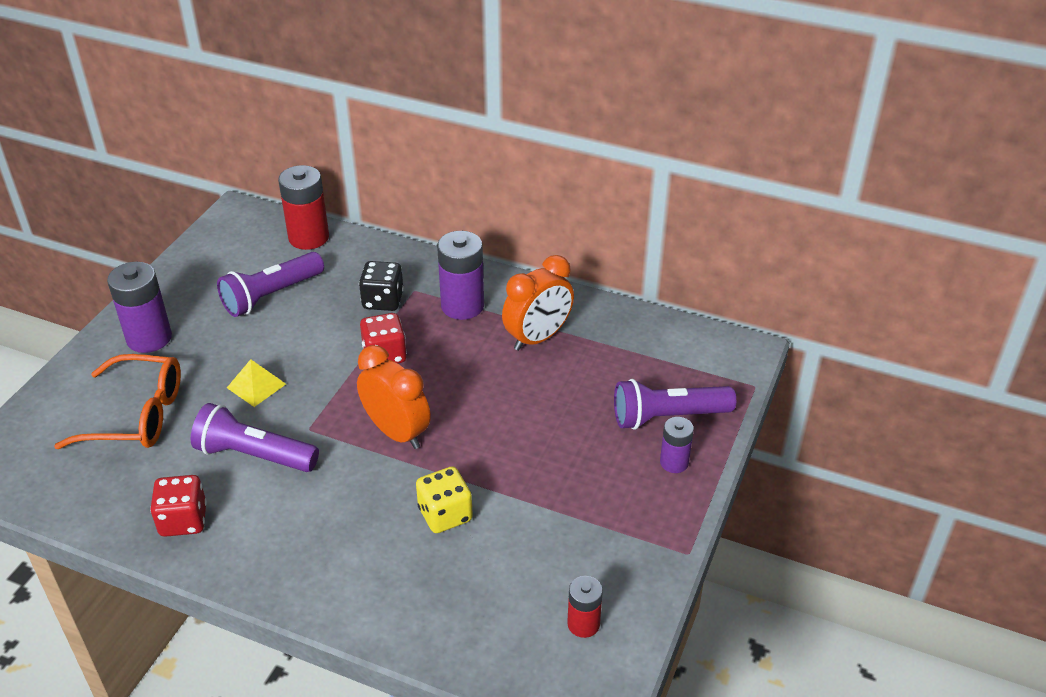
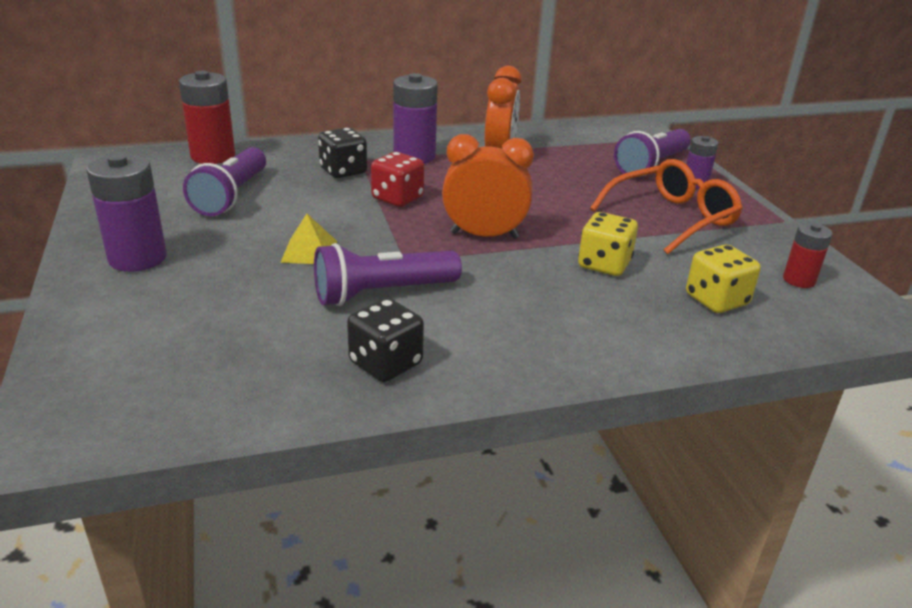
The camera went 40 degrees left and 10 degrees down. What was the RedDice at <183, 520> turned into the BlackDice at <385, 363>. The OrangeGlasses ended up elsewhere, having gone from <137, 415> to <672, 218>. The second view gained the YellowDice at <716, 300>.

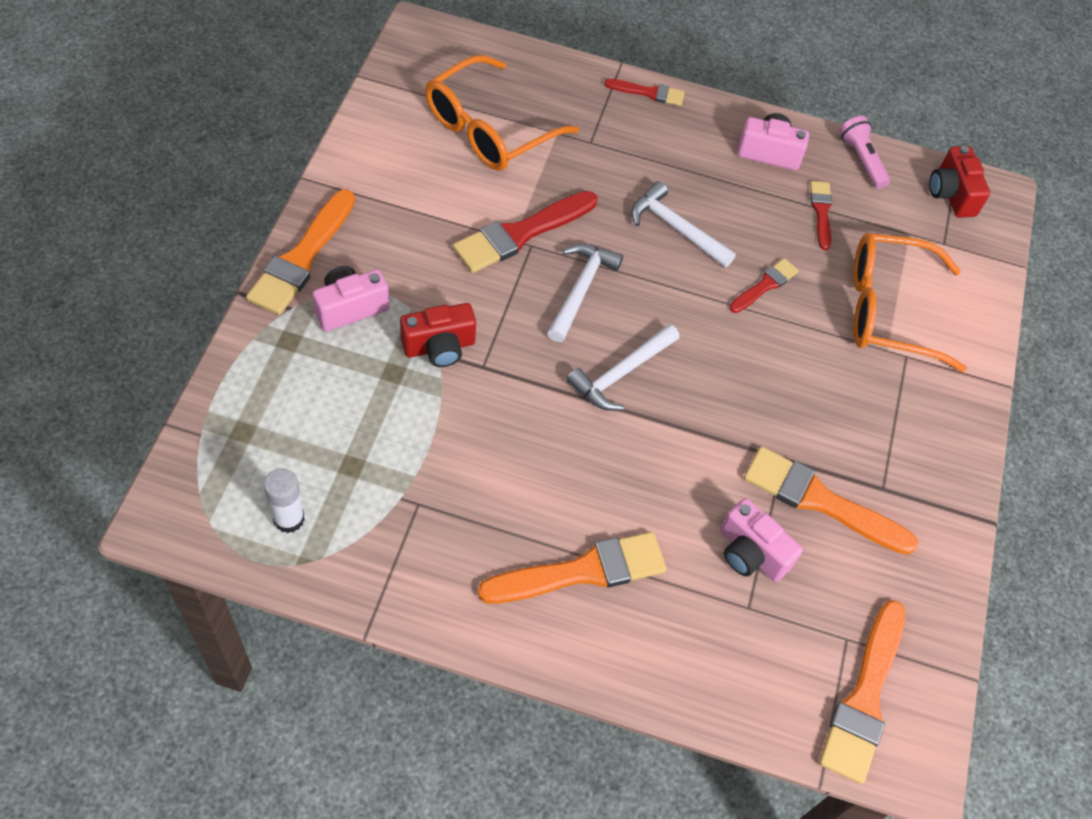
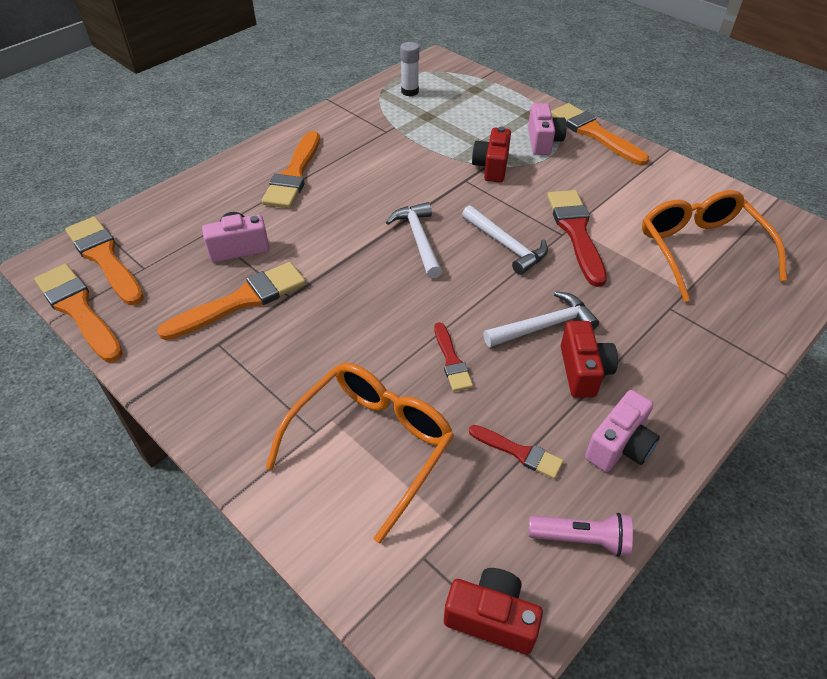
The camera went 125 degrees right and 10 degrees down. The second view gained the OrangeBrush at <78, 310>. The second view gained the RedCamera at <583, 371>. The second view lost the RedBrush at <648, 93>.

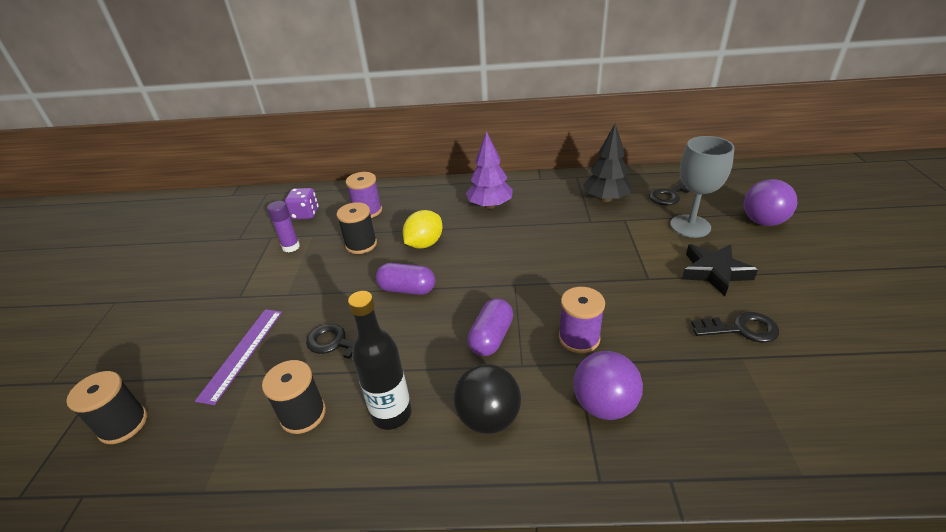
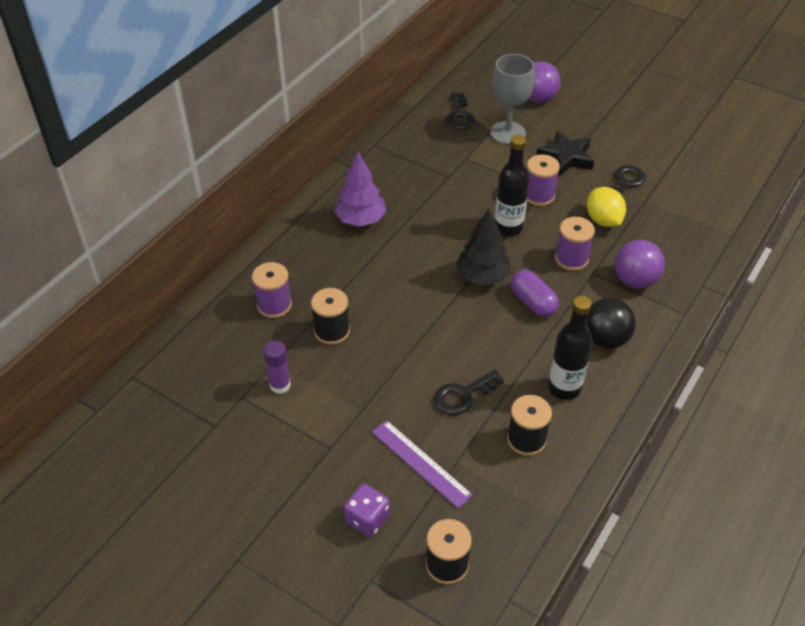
The camera went 60 degrees left and 10 degrees up. The PurpleDice ended up elsewhere, having gone from <305, 214> to <367, 519>. The BlackTree ended up elsewhere, having gone from <606, 199> to <482, 276>. The second view gained the BlackBottle at <508, 228>. The second view gained the PurpleSpool at <539, 195>. The YellowLemon ended up elsewhere, having gone from <424, 244> to <603, 220>. The second view lost the PurpleCapsule at <407, 289>.

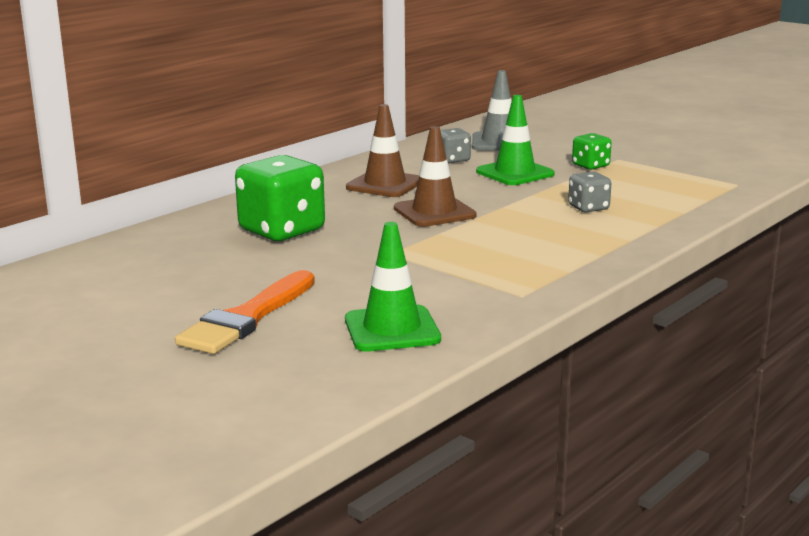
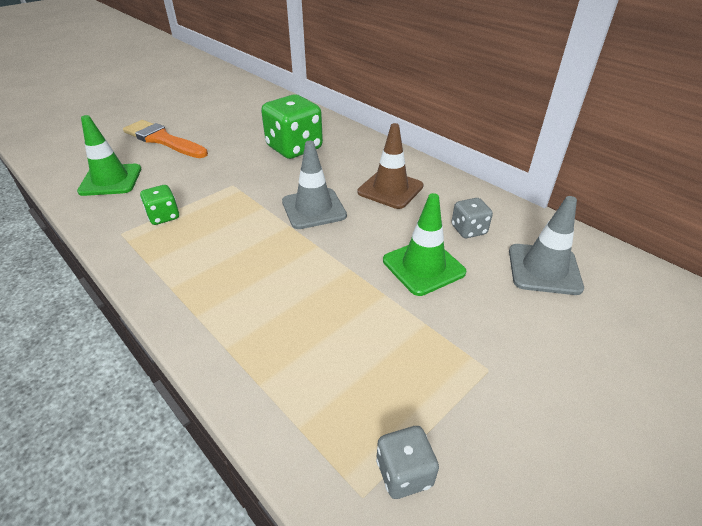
The camera went 95 degrees right and 20 degrees up. The GreenDice ended up elsewhere, having gone from <590, 166> to <164, 216>. What was the BrownTrafficCone at <434, 212> turned into the GreyTrafficCone at <313, 209>. The GreyDice ended up elsewhere, having gone from <588, 208> to <404, 473>.

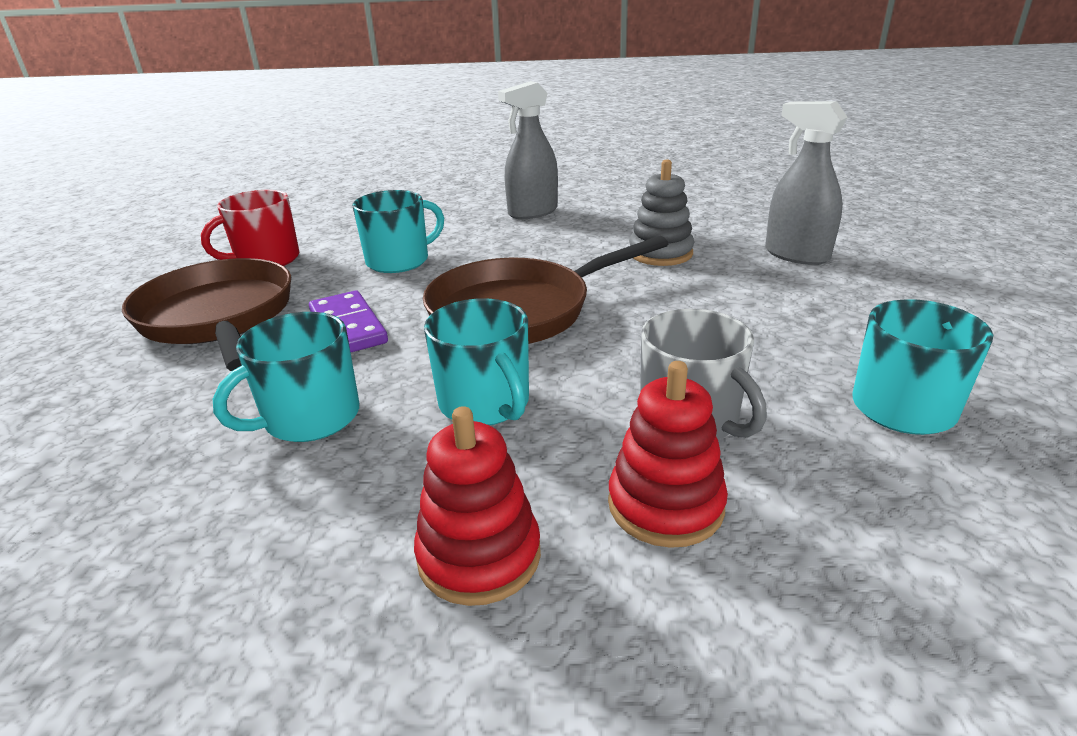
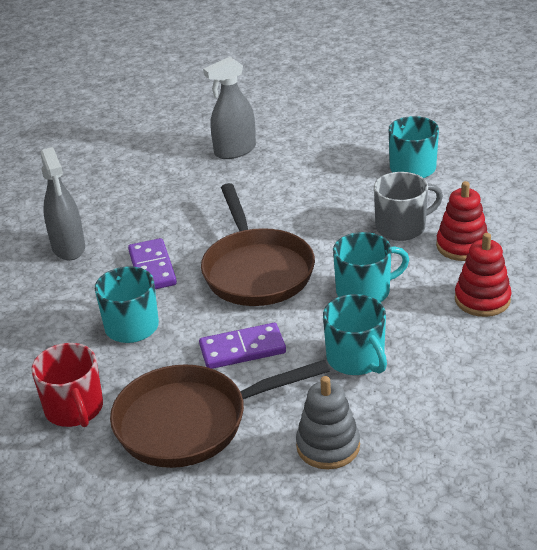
The camera went 75 degrees left and 5 degrees up. The second view gained the PurpleDomino at <152, 268>. The GreyStackingToy ended up elsewhere, having gone from <660, 253> to <328, 446>.

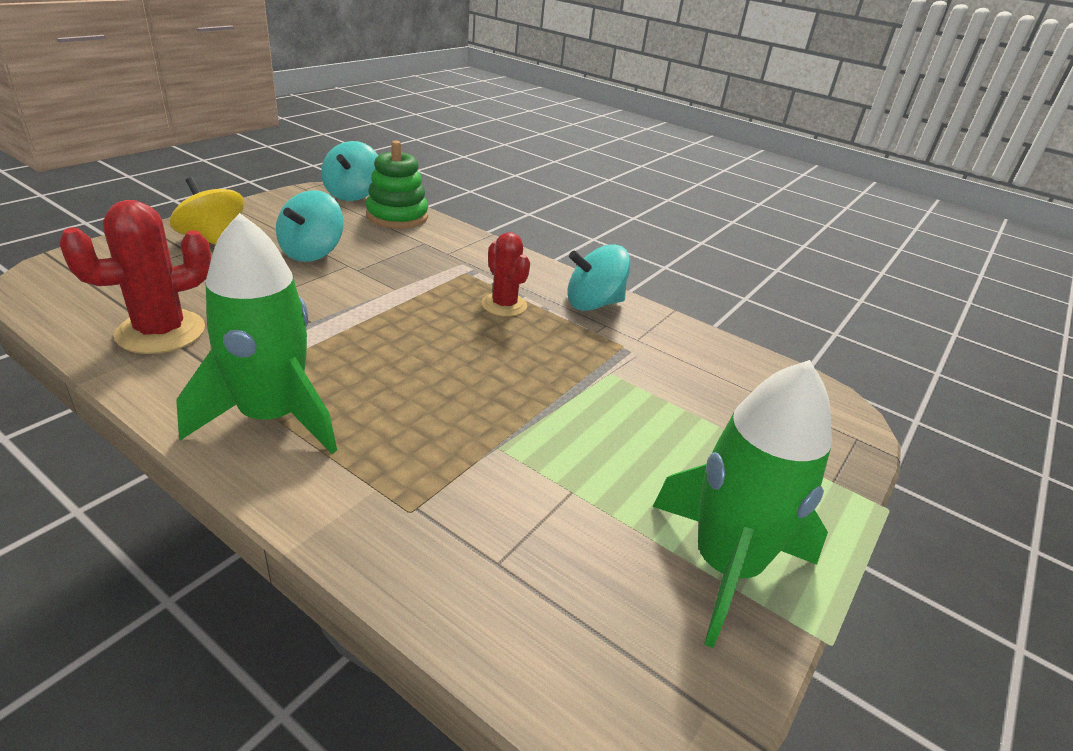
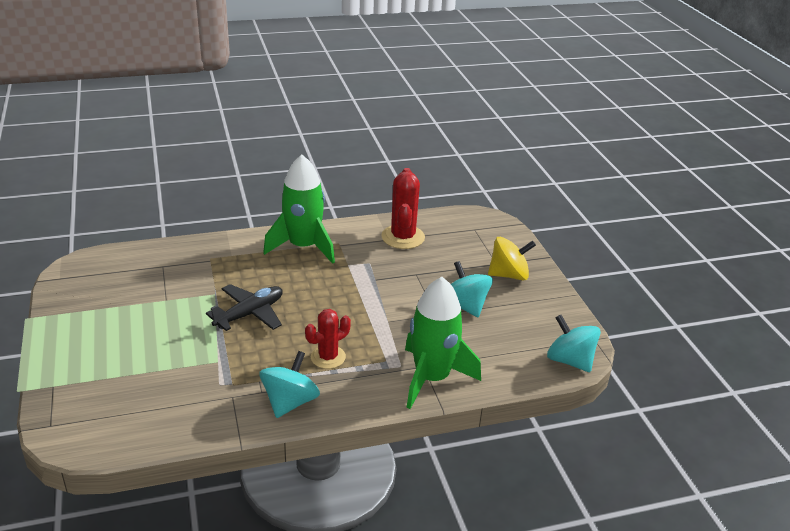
The camera went 130 degrees right and 0 degrees up. The second view gained the BlackPlane at <250, 314>. The RedCactus at <504, 305> ended up facing another way, 45 degrees counterclockwise from before. The GreenRocket ended up elsewhere, having gone from <725, 566> to <432, 378>. The second view lost the GreenStackingToy at <397, 216>.

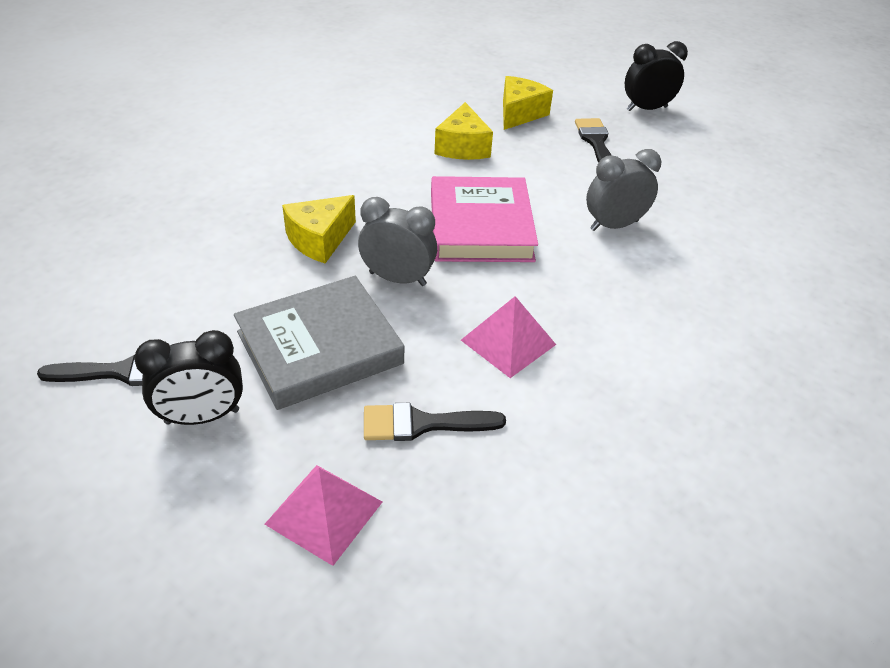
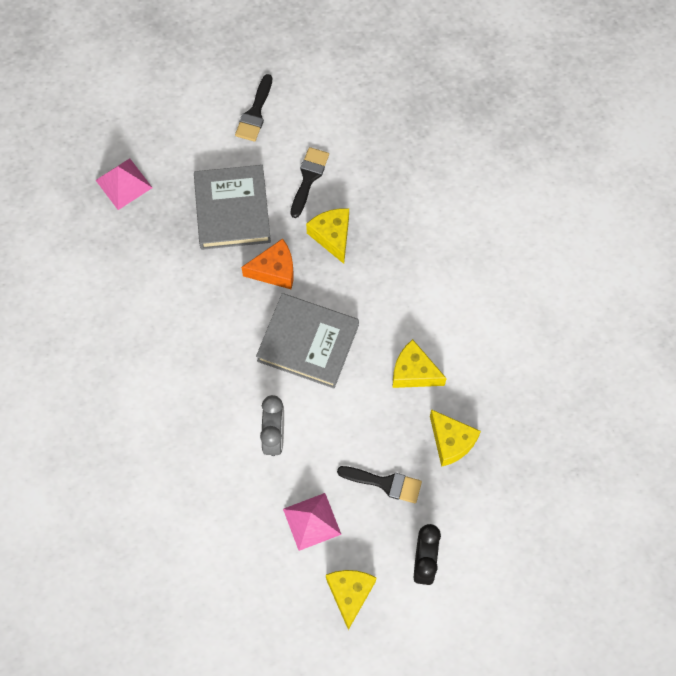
The camera went 115 degrees right and 25 degrees up. Where the GreyClock stood at <397, 278>, the OrangeCheese came to stand at <274, 270>. What was the PinkBook at <480, 226> turned into the GreyBook at <308, 343>. The PinkPyramid ended up elsewhere, having gone from <508, 342> to <312, 521>. The BlackBrush ended up elsewhere, having gone from <422, 424> to <308, 178>. The second view gained the YellowCheese at <350, 594>. The second view lost the BlackClock at <202, 417>.

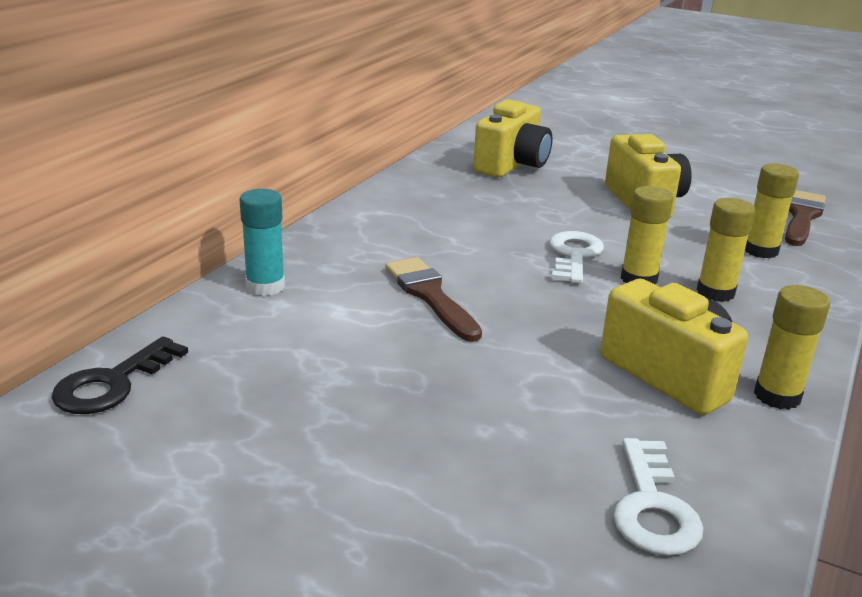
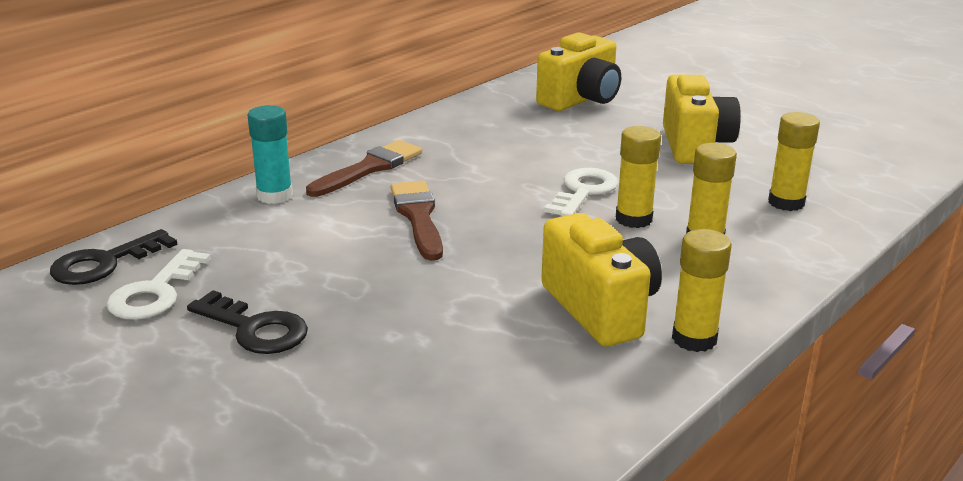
The camera went 15 degrees right and 0 degrees up. The WhiteKey ended up elsewhere, having gone from <652, 507> to <155, 292>. The second view gained the BlackKey at <255, 329>. The BrownBrush ended up elsewhere, having gone from <802, 217> to <369, 168>.

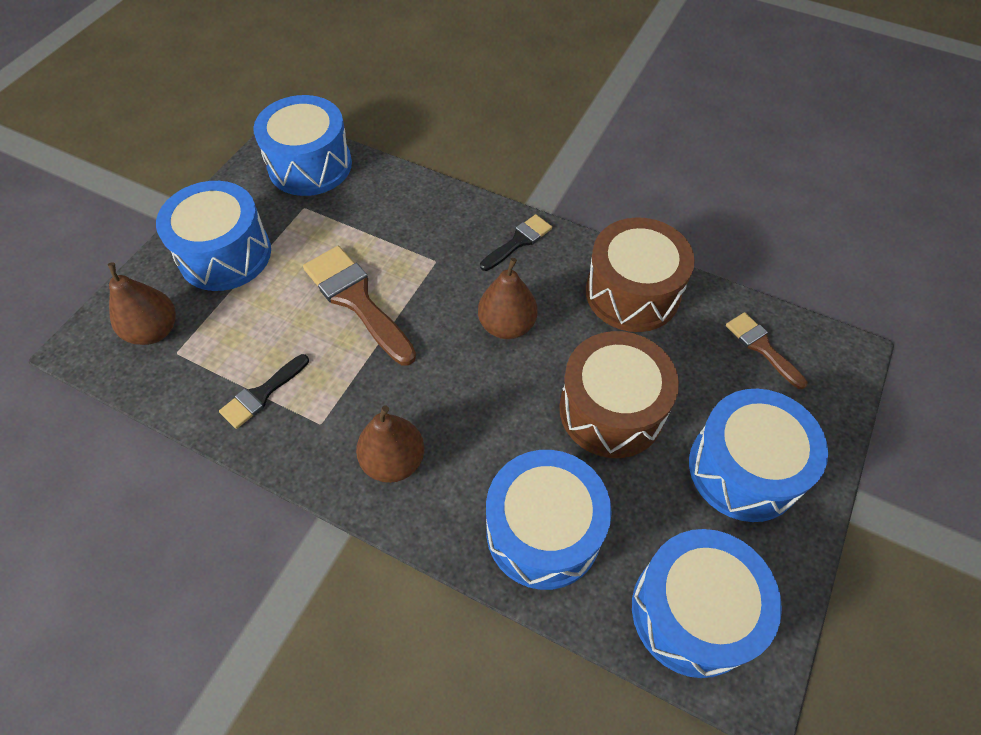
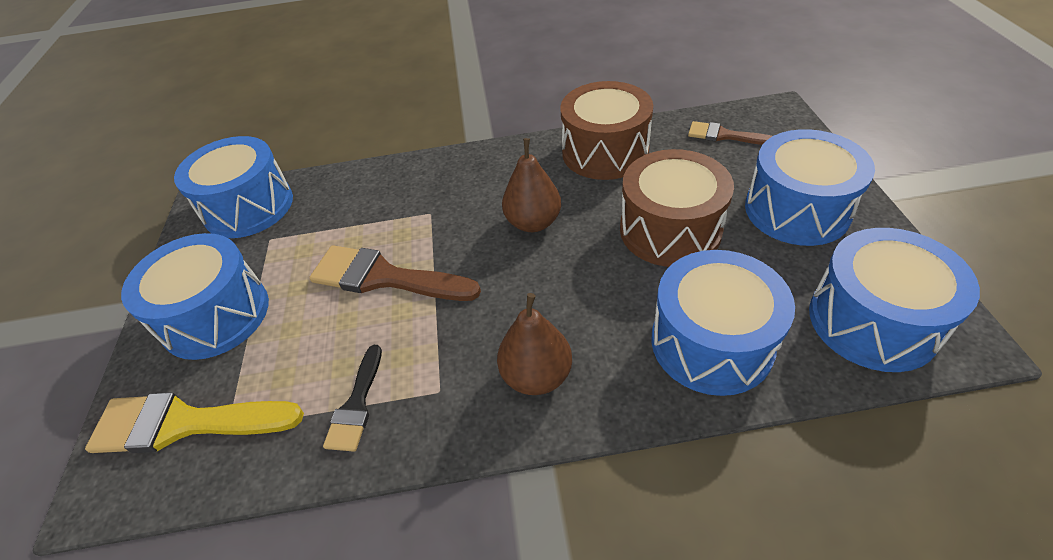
The camera went 30 degrees left and 10 degrees down. Where the BrownPear stood at <154, 331>, the YellowBrush came to stand at <185, 423>. The second view lost the BlackBrush at <518, 241>.

